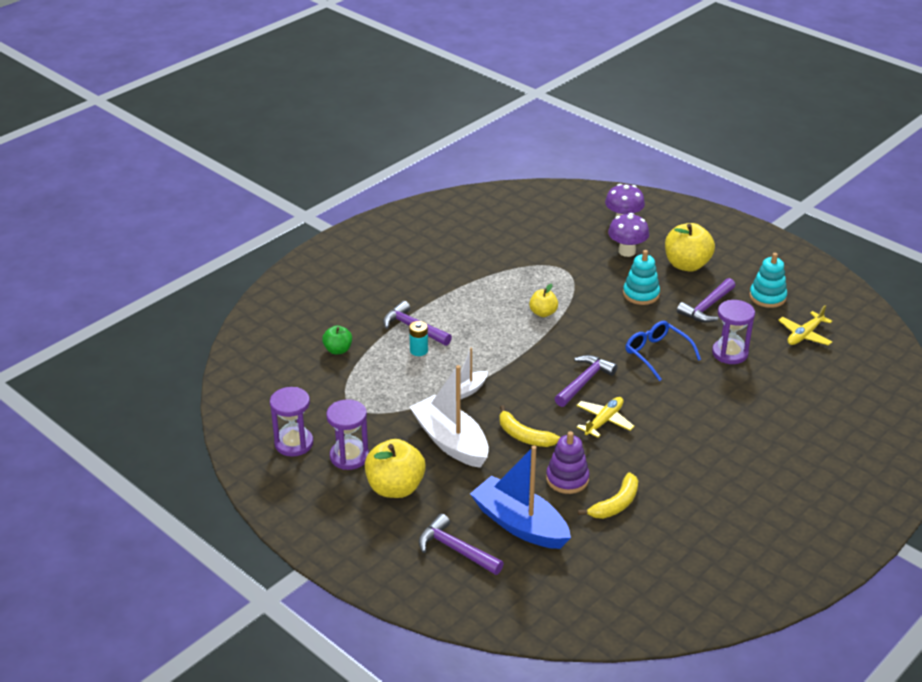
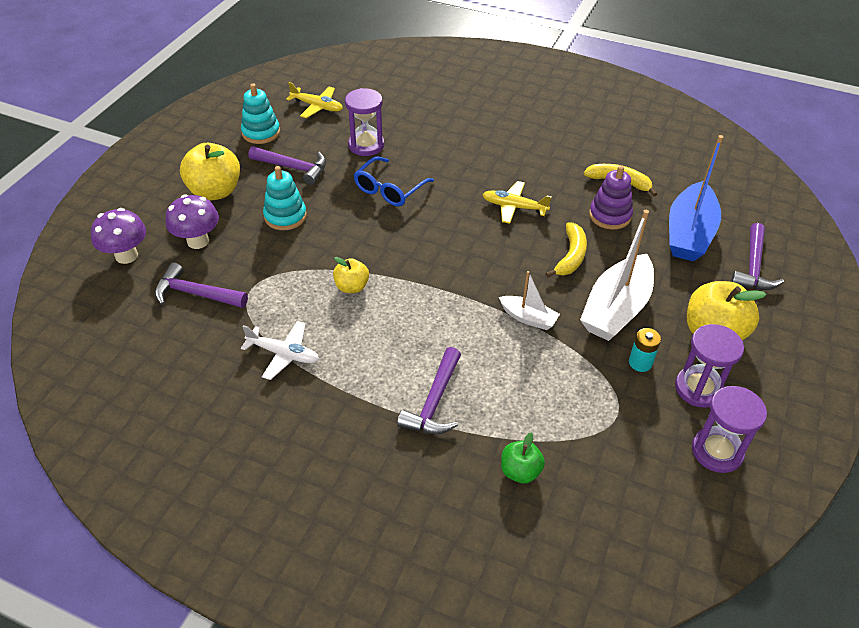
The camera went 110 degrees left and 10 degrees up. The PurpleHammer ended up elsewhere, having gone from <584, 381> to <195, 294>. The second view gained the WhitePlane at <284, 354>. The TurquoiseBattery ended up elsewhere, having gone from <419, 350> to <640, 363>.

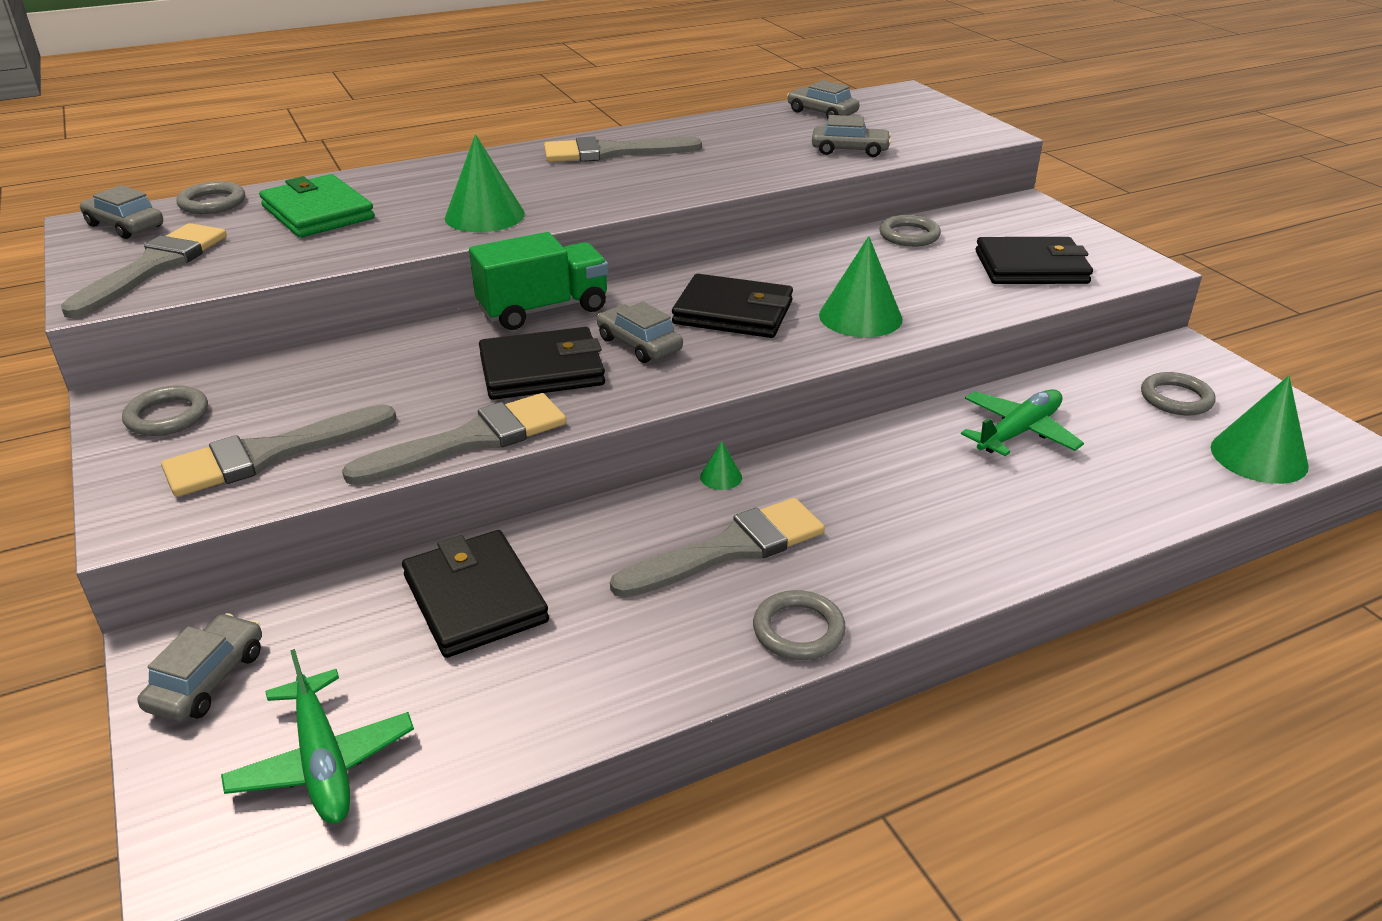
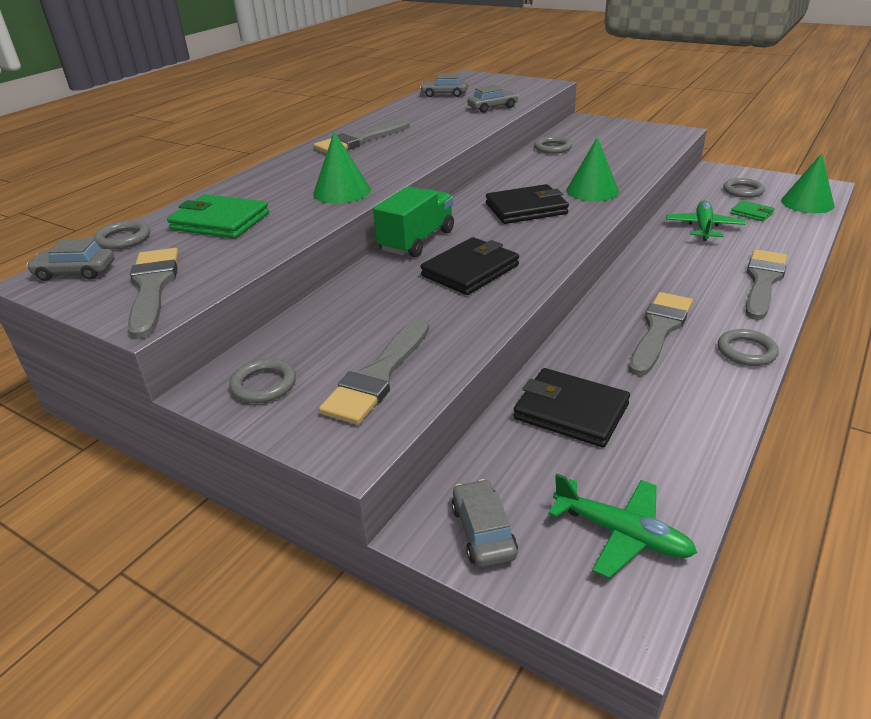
The camera went 30 degrees left and 0 degrees up. The second view gained the GreenWallet at <751, 213>. The GreyBrush ended up elsewhere, having gone from <469, 441> to <763, 282>. The second view lost the GreyCar at <639, 344>. The second view lost the GreenCone at <721, 477>. The second view lost the BlackWallet at <1031, 267>.

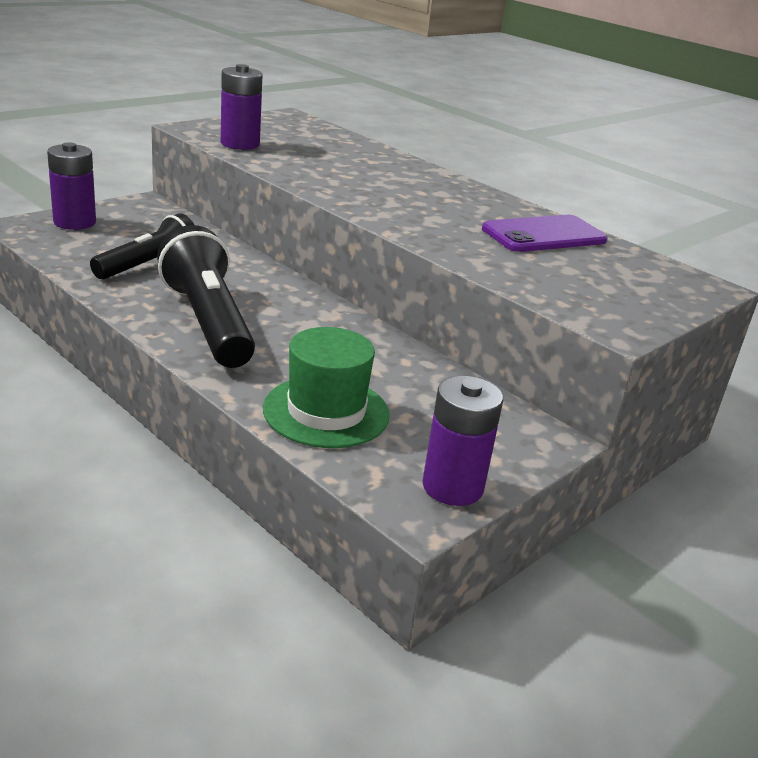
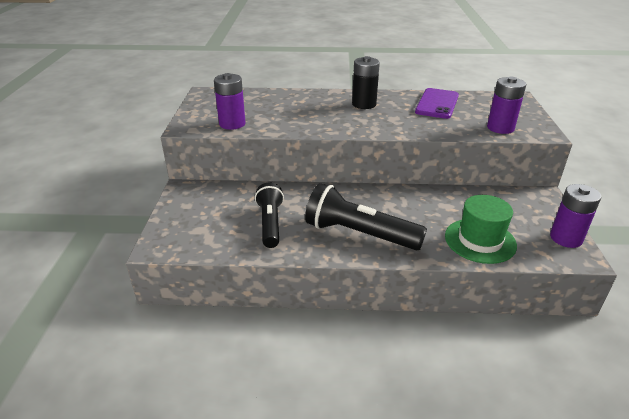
The camera went 40 degrees left and 5 degrees up. The second view gained the BlackBattery at <364, 104>. The PurpleBattery ended up elsewhere, having gone from <74, 222> to <500, 128>.

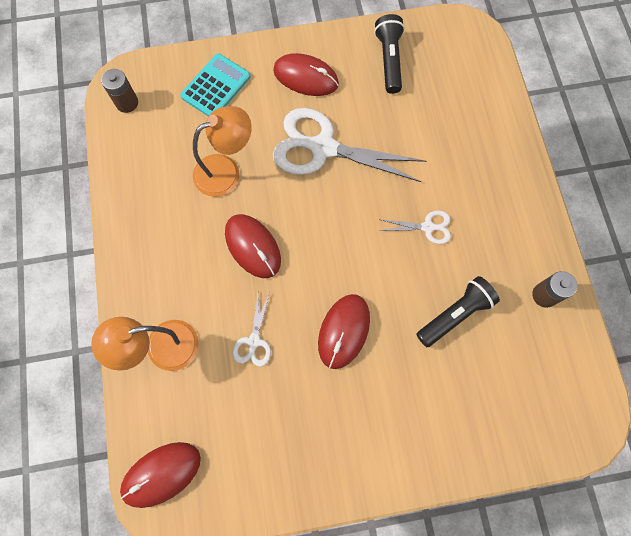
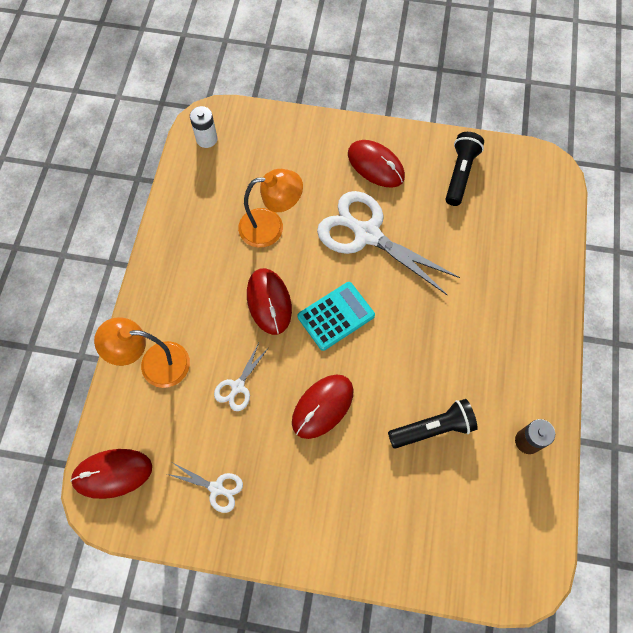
The camera went 20 degrees right and 5 degrees down. The WhiteScissors ended up elsewhere, having gone from <428, 227> to <217, 488>. What was the BrownBattery at <127, 103> turned into the WhiteBattery at <206, 139>. The TurquoiseCalculator ended up elsewhere, having gone from <216, 86> to <336, 316>.

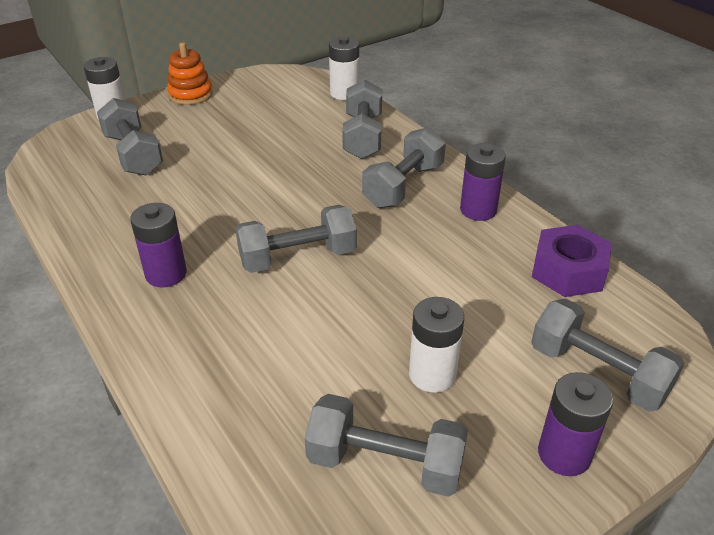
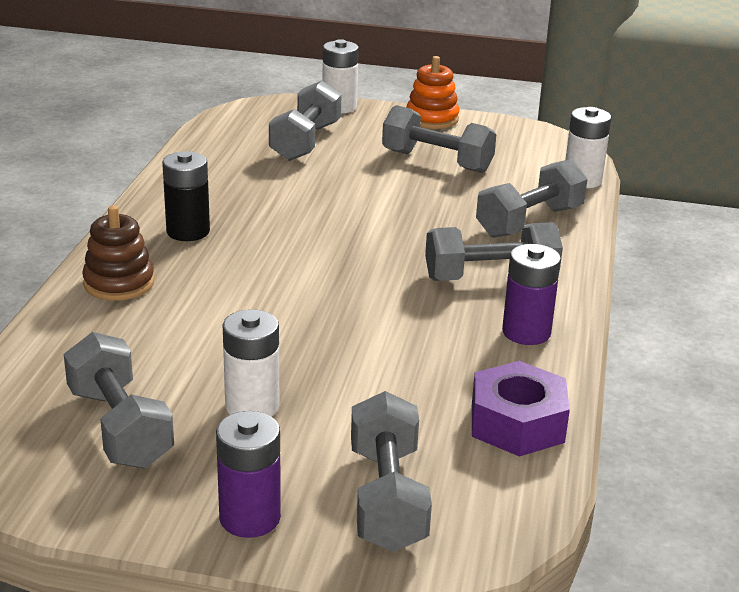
The camera went 45 degrees right and 10 degrees down. The second view gained the BrownStackingToy at <119, 283>. What was the PurpleBattery at <166, 274> turned into the BlackBattery at <188, 231>. The GreyDumbbell ended up elsewhere, having gone from <297, 257> to <437, 161>.

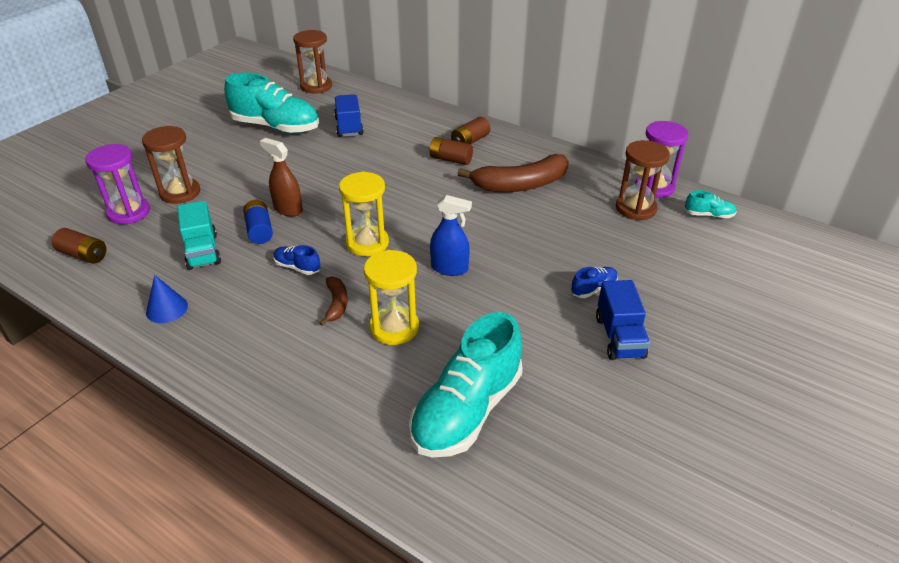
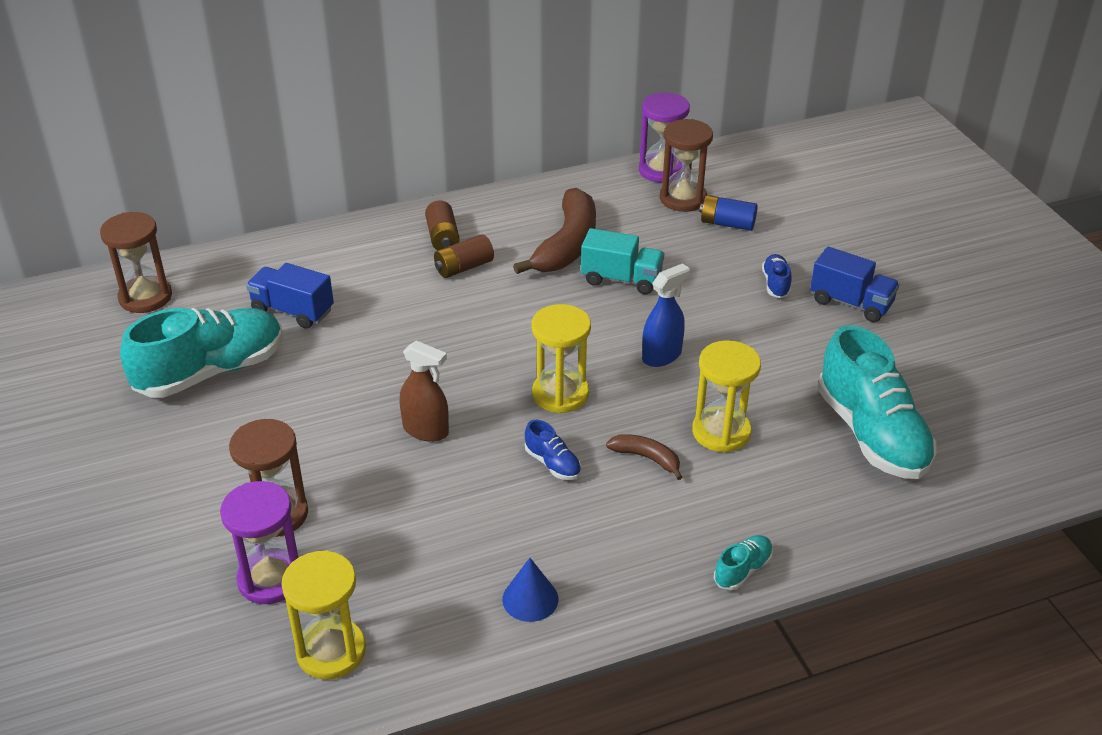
The camera went 55 degrees left and 0 degrees up. Where the BrownBattery stood at <83, 255>, the YellowHourglass came to stand at <331, 651>. The BrownSprayBottle at <288, 209> ended up facing another way, 135 degrees counterclockwise from before. The BlueShoe at <297, 267> ended up facing another way, 105 degrees counterclockwise from before. The TurquoiseTruck ended up elsewhere, having gone from <202, 251> to <621, 279>. The BlueBattery ended up elsewhere, having gone from <259, 230> to <727, 224>. The TurquoiseShoe ended up elsewhere, having gone from <708, 215> to <742, 570>.

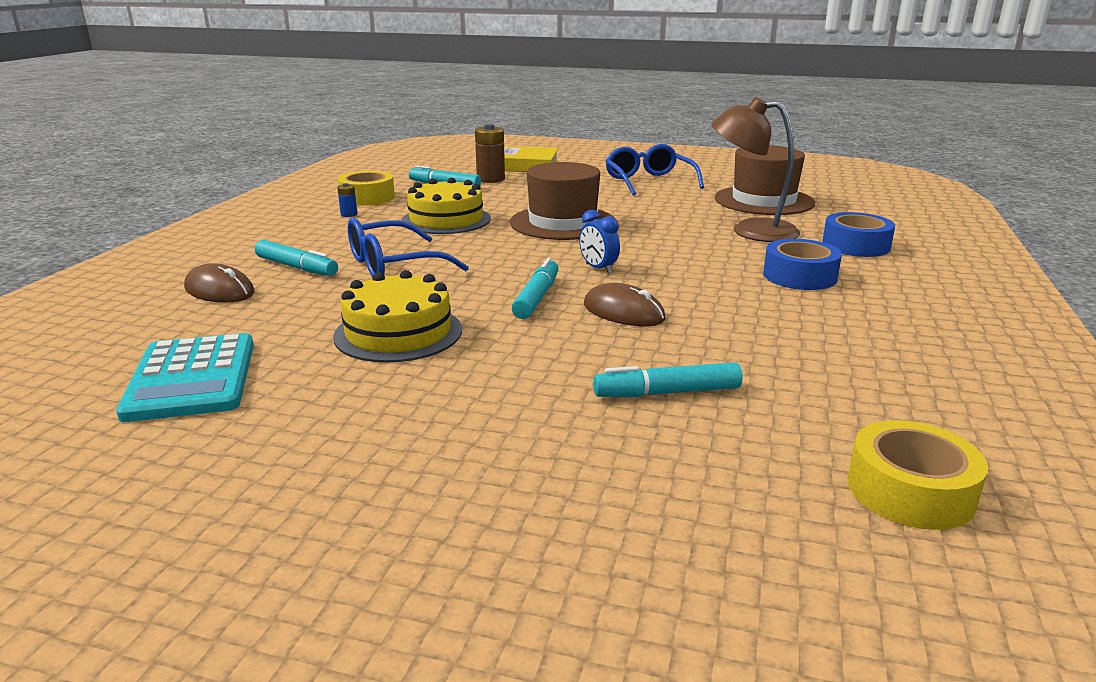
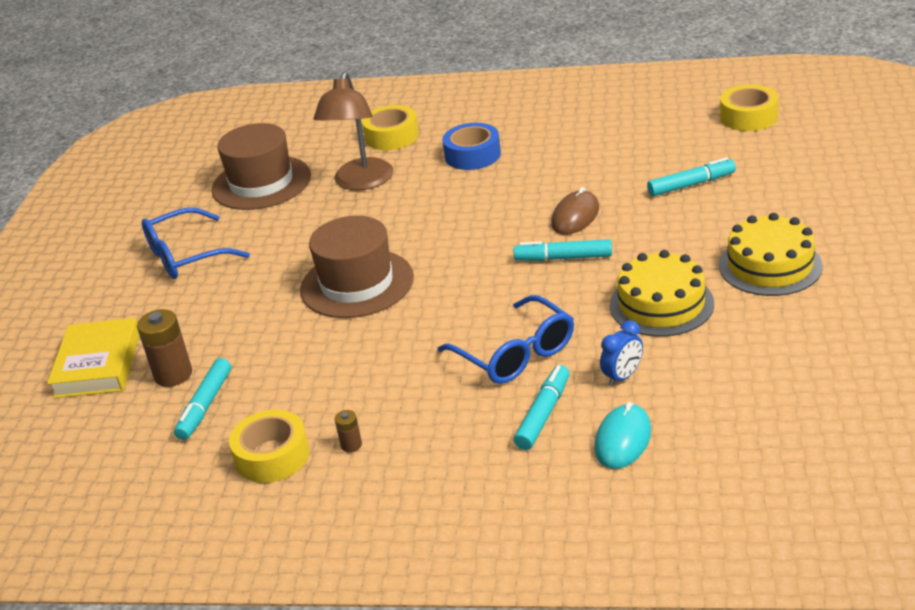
The camera went 95 degrees left and 10 degrees up. What was the BlueBattery at <349, 214> turned into the BrownBattery at <351, 445>. What was the BlueTape at <855, 245> turned into the YellowTape at <392, 136>. What was the BrownMouse at <219, 290> turned into the TurquoiseMouse at <623, 439>. The BlueClock ended up elsewhere, having gone from <598, 268> to <622, 377>. The TurquoiseMarker at <667, 393> ended up facing another way, 90 degrees counterclockwise from before. The YellowCake ended up elsewhere, having gone from <446, 220> to <770, 266>. The second view lost the TurquoiseCalculator at <191, 378>.

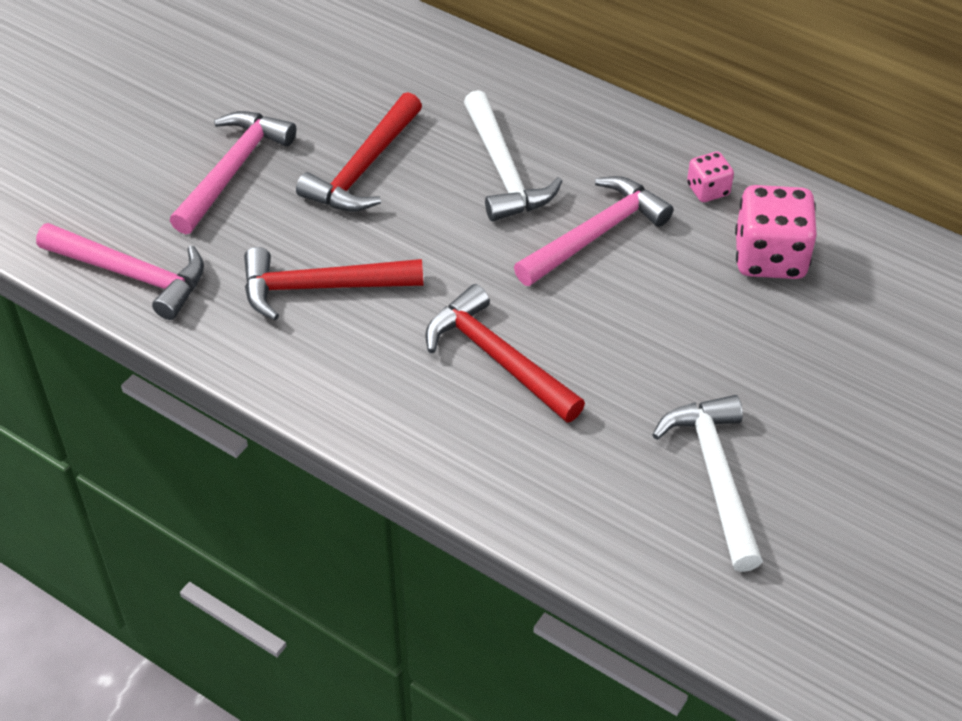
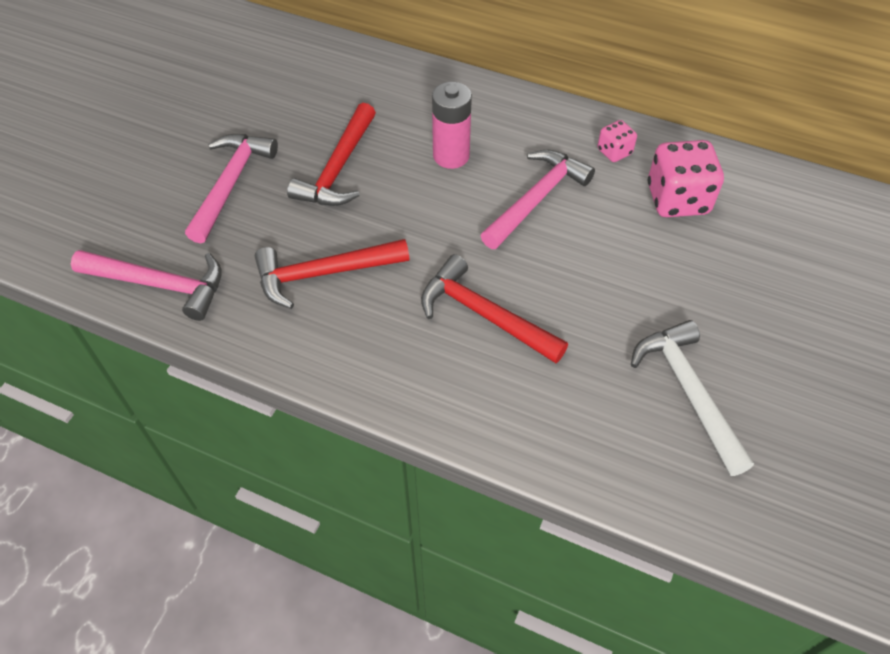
The camera went 10 degrees left and 5 degrees up. Where the WhiteHammer stood at <503, 170>, the PinkBattery came to stand at <451, 156>.

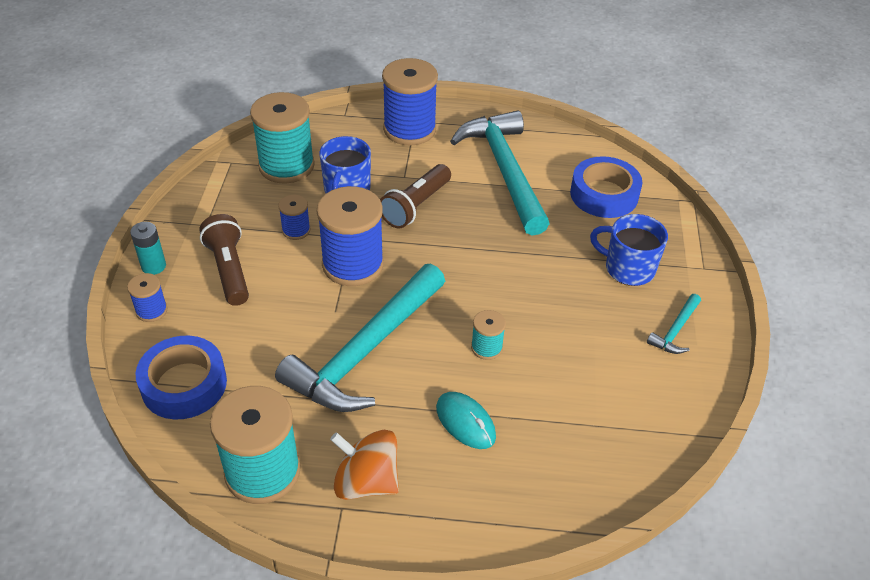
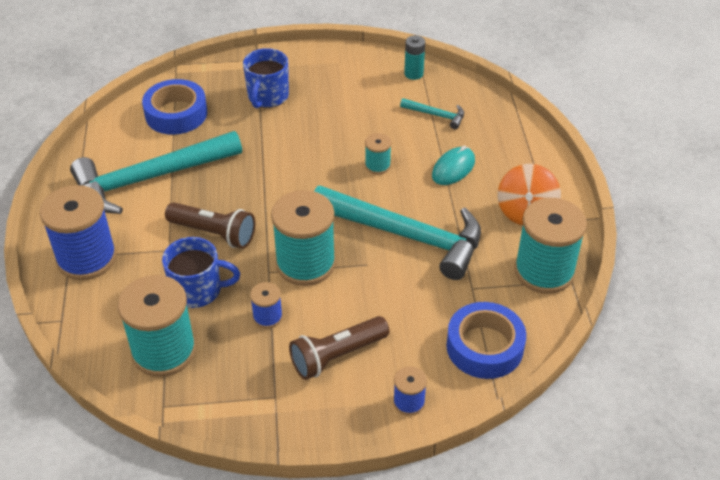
The camera went 100 degrees left and 0 degrees up. What was the BlueSpool at <353, 264> turned into the TurquoiseSpool at <305, 263>. The TurquoiseHammer ended up elsewhere, having gone from <675, 330> to <436, 115>. The TurquoiseBattery ended up elsewhere, having gone from <153, 266> to <413, 74>.

